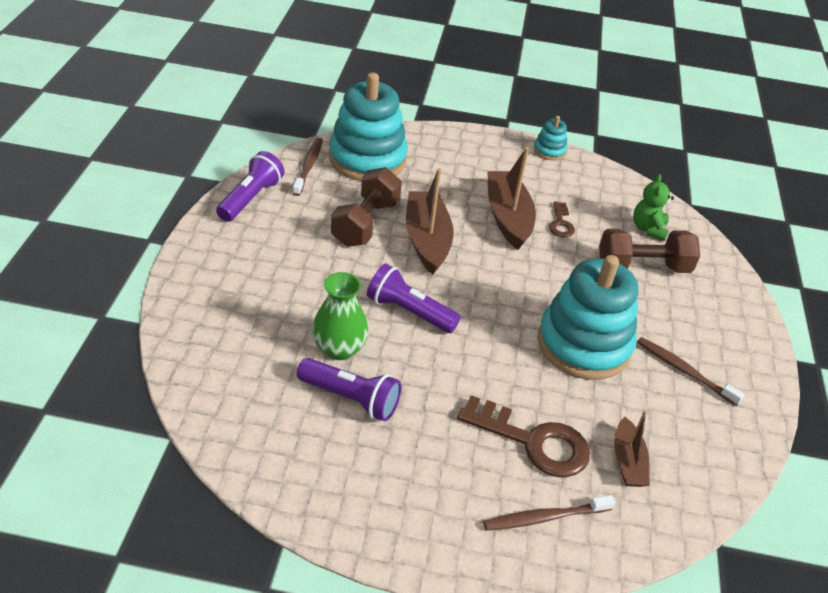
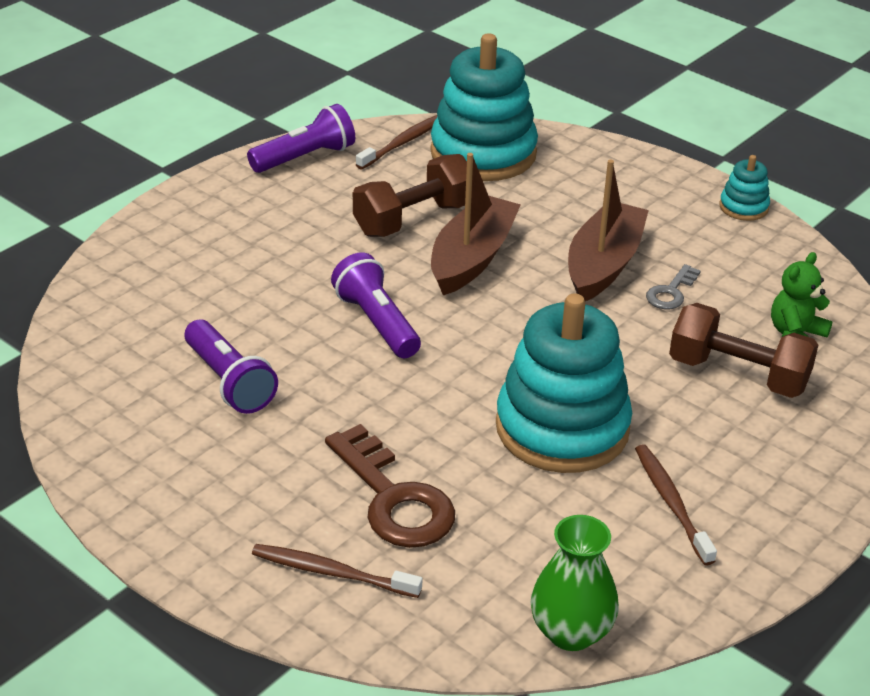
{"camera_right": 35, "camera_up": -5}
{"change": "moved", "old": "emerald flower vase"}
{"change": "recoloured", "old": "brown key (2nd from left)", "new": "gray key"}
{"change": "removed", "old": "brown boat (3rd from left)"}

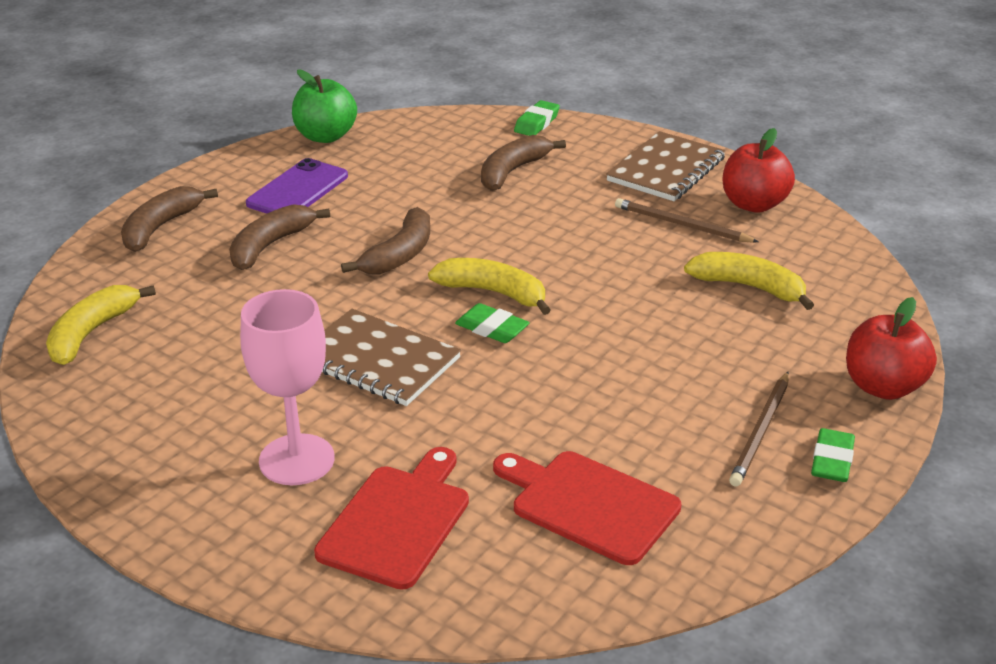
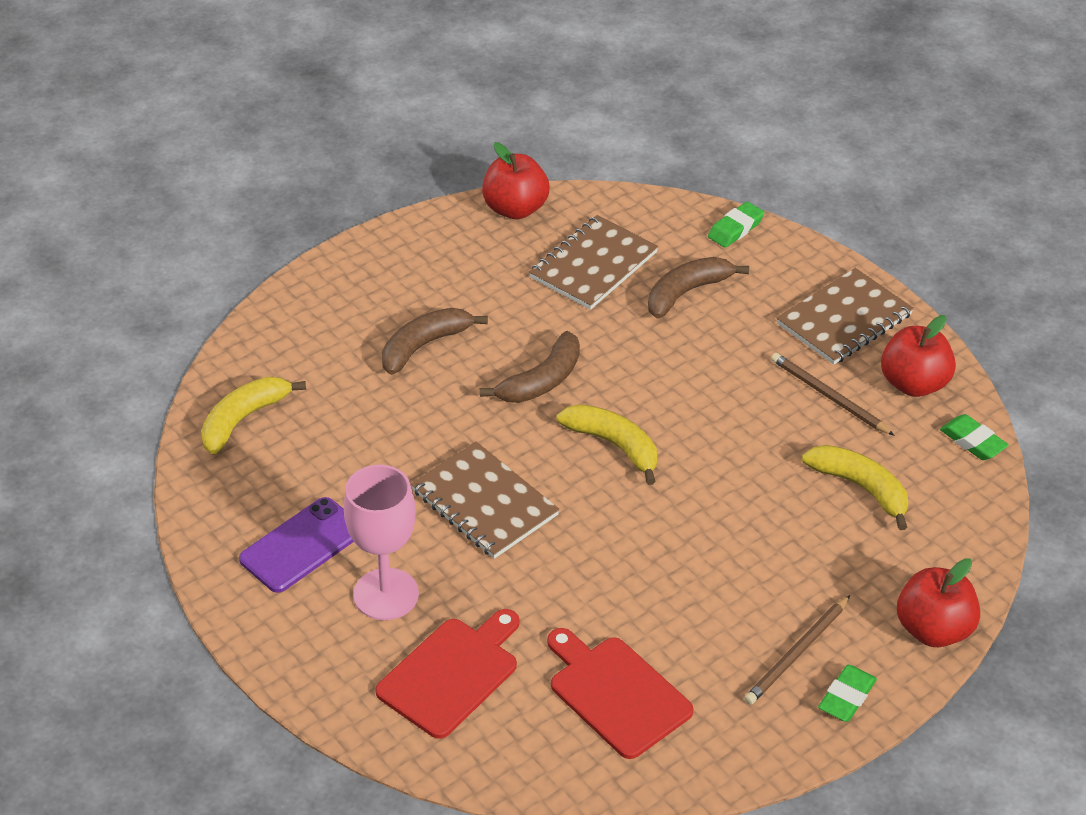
{"camera_right": 15, "camera_up": 10}
{"change": "moved", "old": "violet smartphone"}
{"change": "recoloured", "old": "emerald apple fruit", "new": "crimson apple fruit (1st from left)"}
{"change": "added", "new": "brown exercise book (2nd from left)"}
{"change": "moved", "old": "emerald gum eraser (1st from left in the first image)", "new": "emerald gum eraser (3rd from left)"}
{"change": "removed", "old": "brown toy banana (1st from left)"}

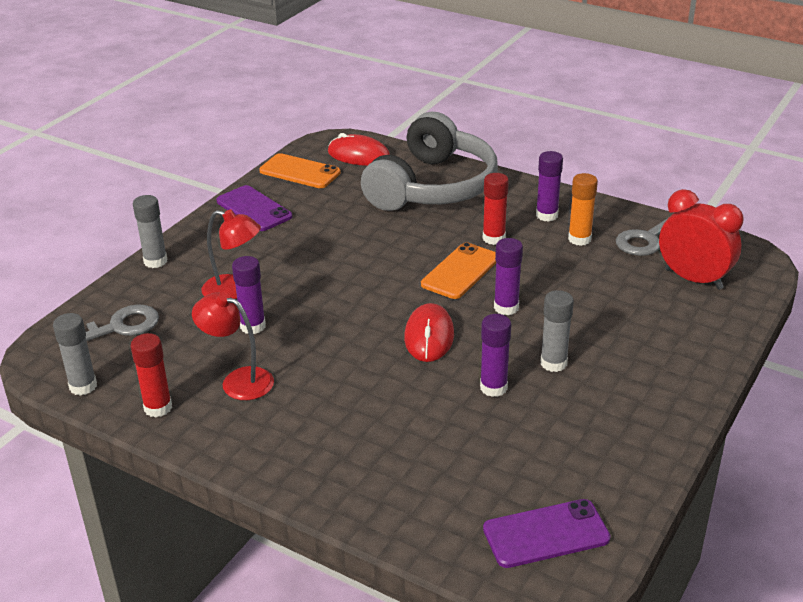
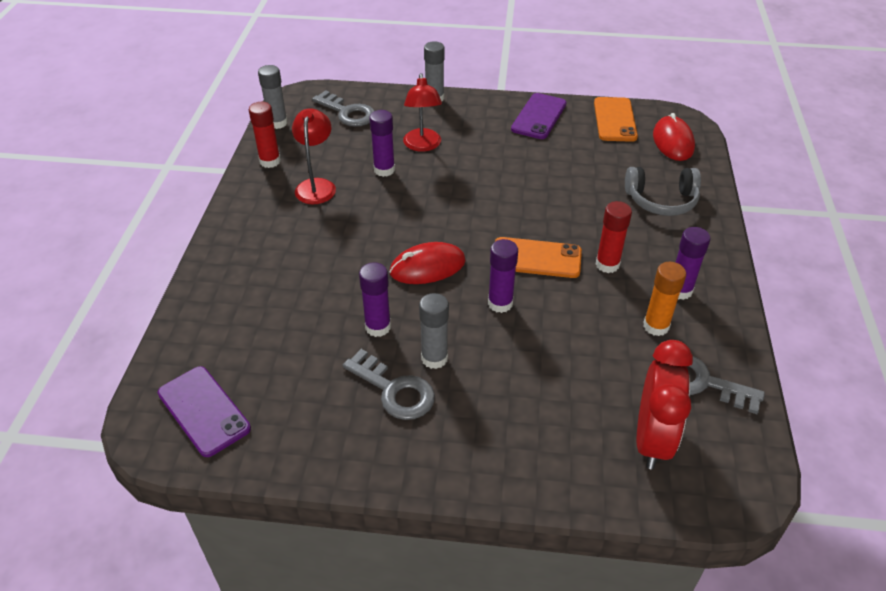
{"camera_right": 65, "camera_up": 10}
{"change": "added", "new": "gray key (2nd from left)"}
{"change": "resized", "old": "gray headset", "factor": 0.53}

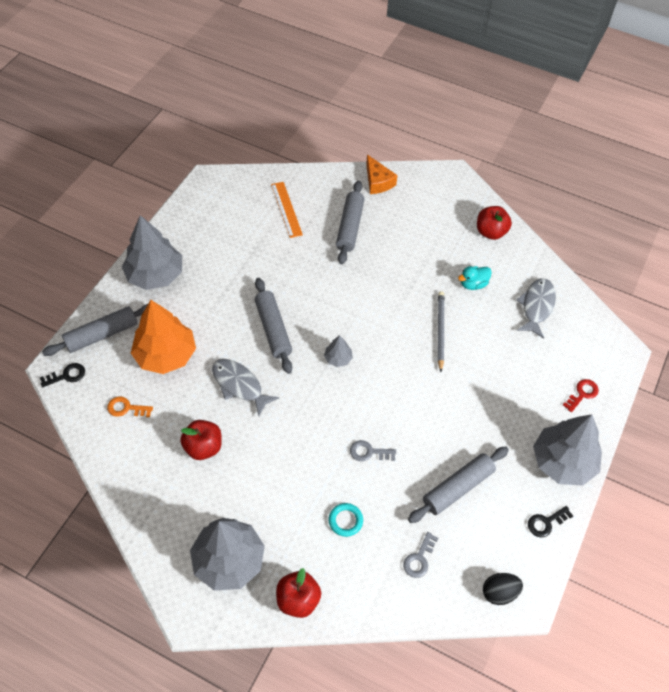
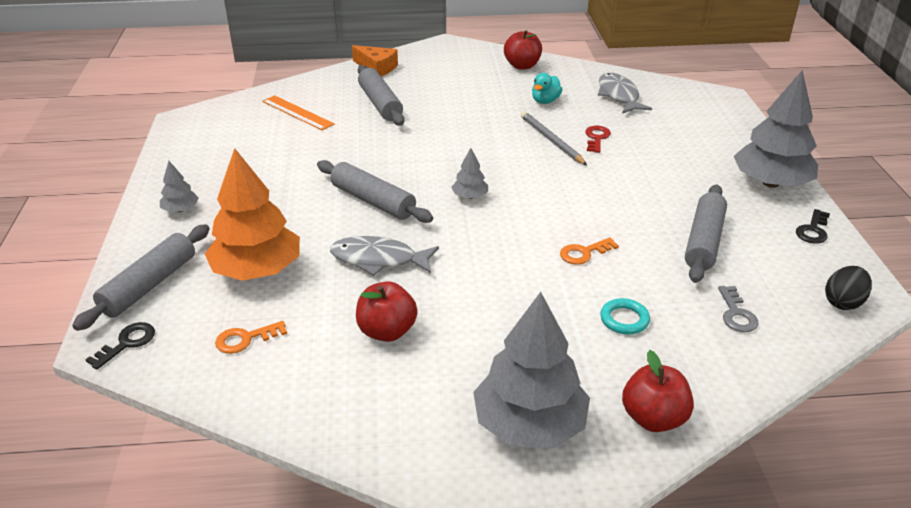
{"camera_right": -30, "camera_up": -20}
{"change": "resized", "old": "gray fir tree (1st from left)", "factor": 0.45}
{"change": "recoloured", "old": "gray key (1st from left)", "new": "bright orange key (2nd from left)"}
{"change": "moved", "old": "crimson key"}

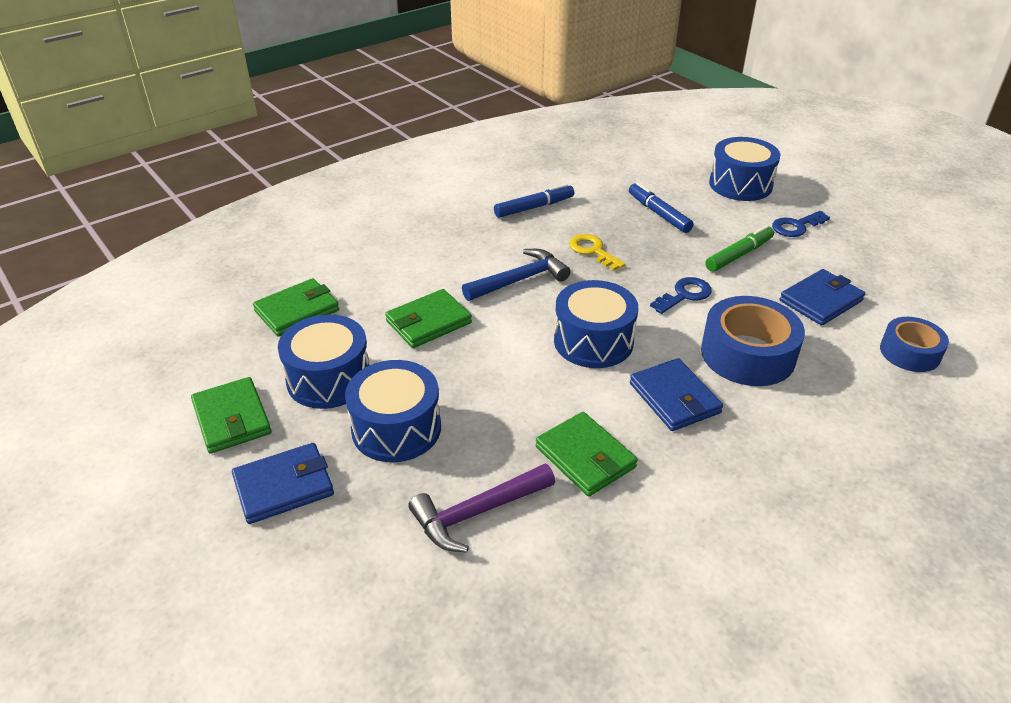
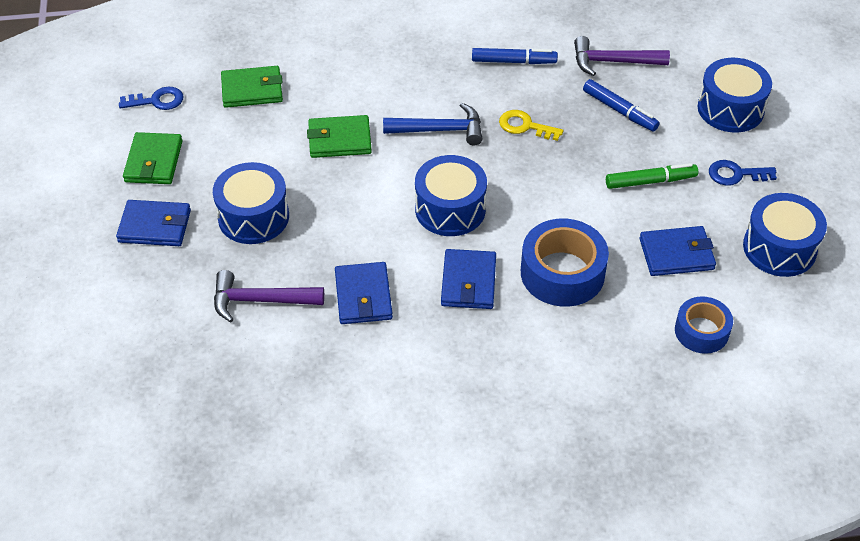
{"camera_right": 30, "camera_up": 10}
{"change": "moved", "old": "cobalt key (1st from left)"}
{"change": "recoloured", "old": "emerald card wallet (4th from left)", "new": "cobalt card wallet (2nd from left)"}
{"change": "turned", "old": "yellow key", "degrees": -60}
{"change": "added", "new": "violet claw hammer (2nd from left)"}
{"change": "turned", "old": "cobalt felt pen (2nd from left)", "degrees": 135}
{"change": "moved", "old": "cobalt snare drum (1st from left in the first image)", "new": "cobalt snare drum (4th from left)"}

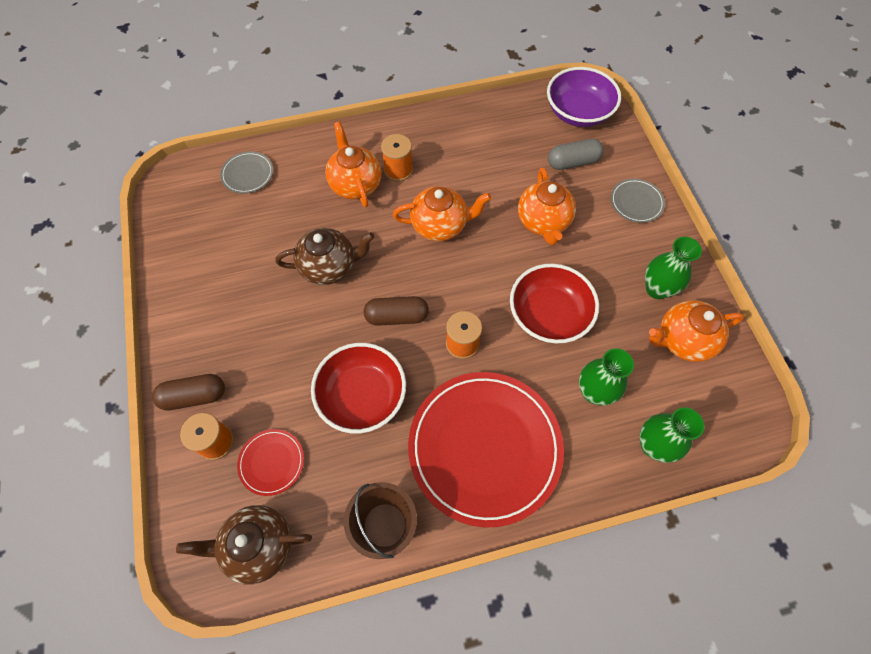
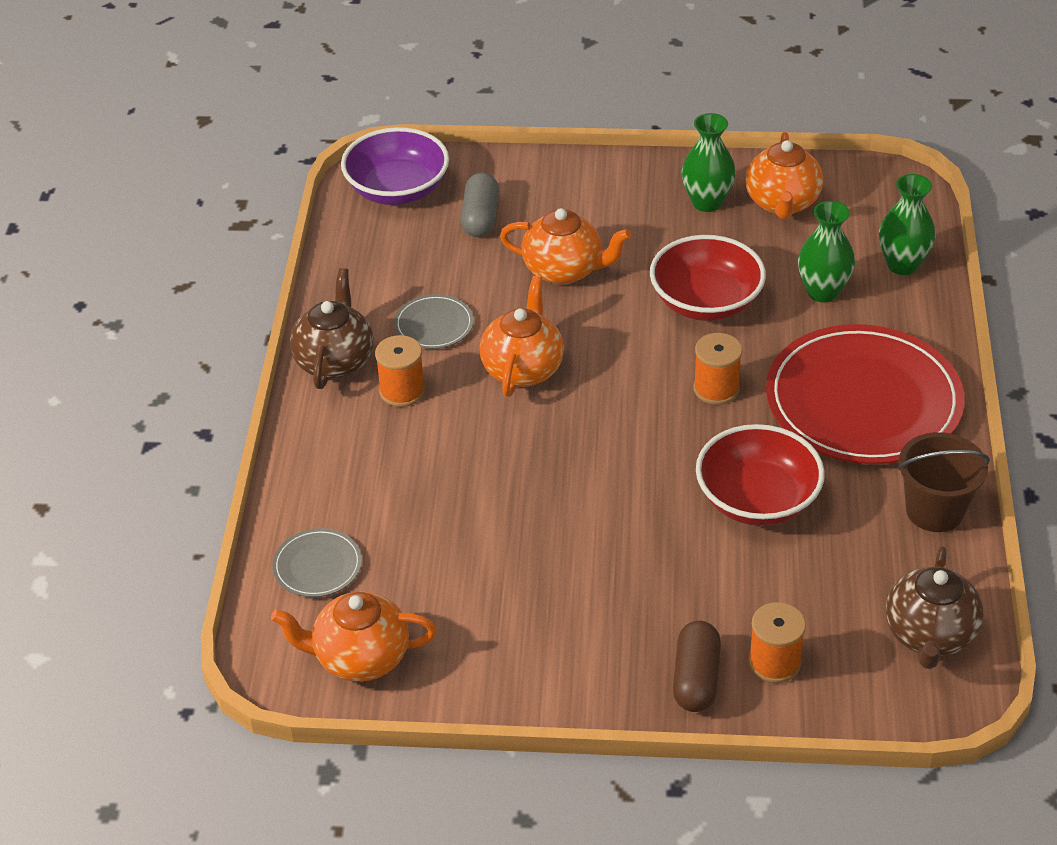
{"camera_right": -70, "camera_up": -20}
{"change": "moved", "old": "bright orange teapot (1st from left)"}
{"change": "moved", "old": "brown teapot (2nd from left in the first image)", "new": "brown teapot (1st from left)"}
{"change": "moved", "old": "gray flat dish (2nd from left)"}
{"change": "removed", "old": "crimson flat dish (1st from left)"}
{"change": "removed", "old": "brown pill shape (2nd from left)"}

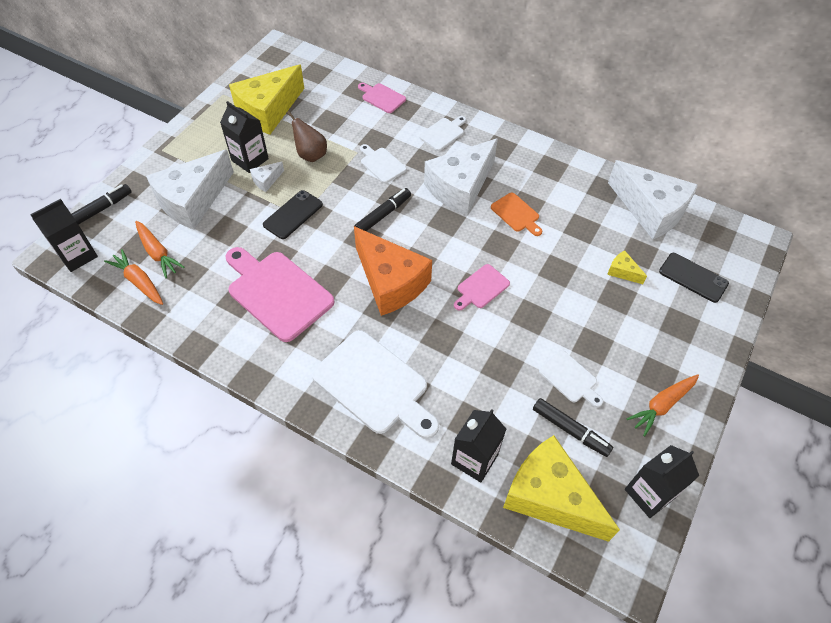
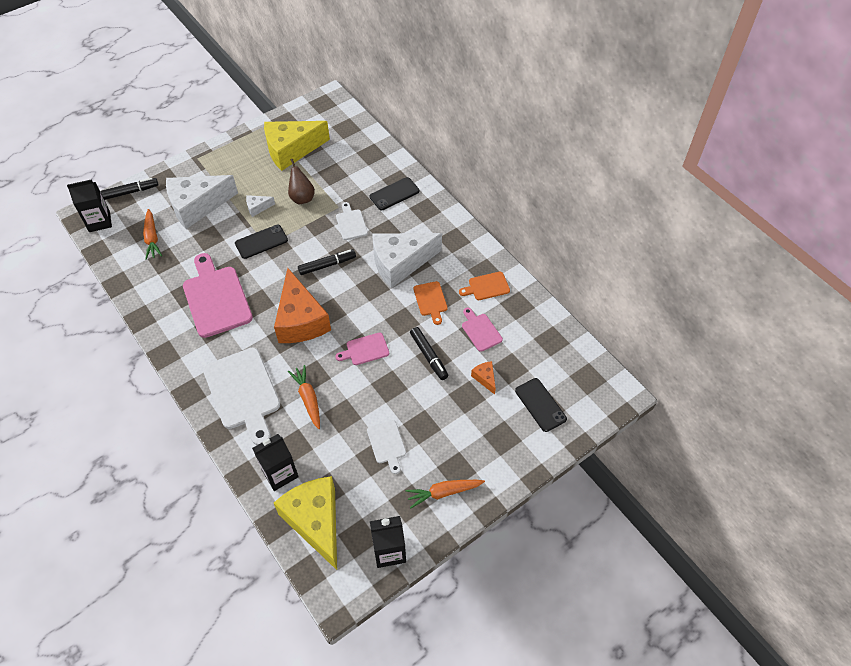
{"camera_right": 25, "camera_up": 0}
{"change": "moved", "old": "bright orange toy carrot (1st from left in the first image)", "new": "bright orange toy carrot (2nd from left)"}
{"change": "added", "new": "ebony smartphone (2nd from left)"}
{"change": "moved", "old": "ebony felt pen (3rd from left)"}
{"change": "added", "new": "bright orange chopping board (2nd from left)"}
{"change": "moved", "old": "pink chopping board (2nd from left in the first image)", "new": "pink chopping board (3rd from left)"}
{"change": "recoloured", "old": "yellow piece of cheese (3rd from left)", "new": "bright orange piece of cheese (2nd from left)"}
{"change": "removed", "old": "ebony milk carton (2nd from left)"}
{"change": "removed", "old": "snow-white chopping board (3rd from left)"}
{"change": "removed", "old": "snow-white piece of cheese (4th from left)"}

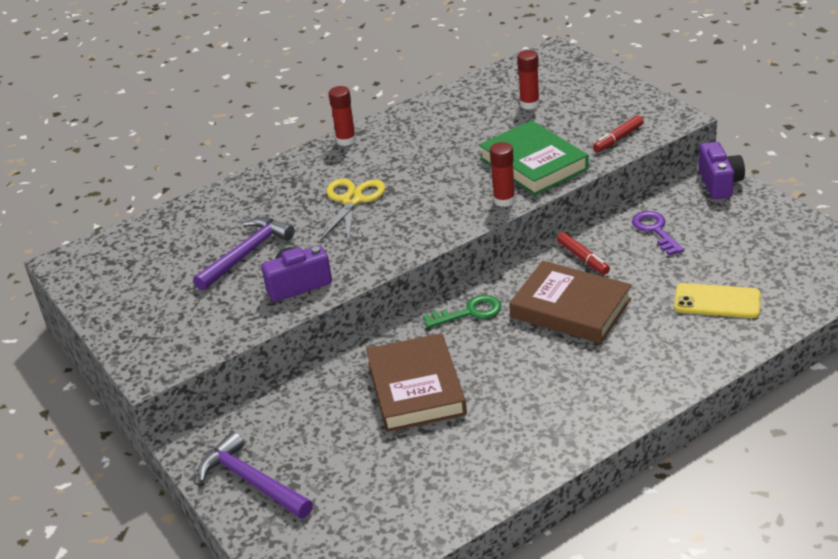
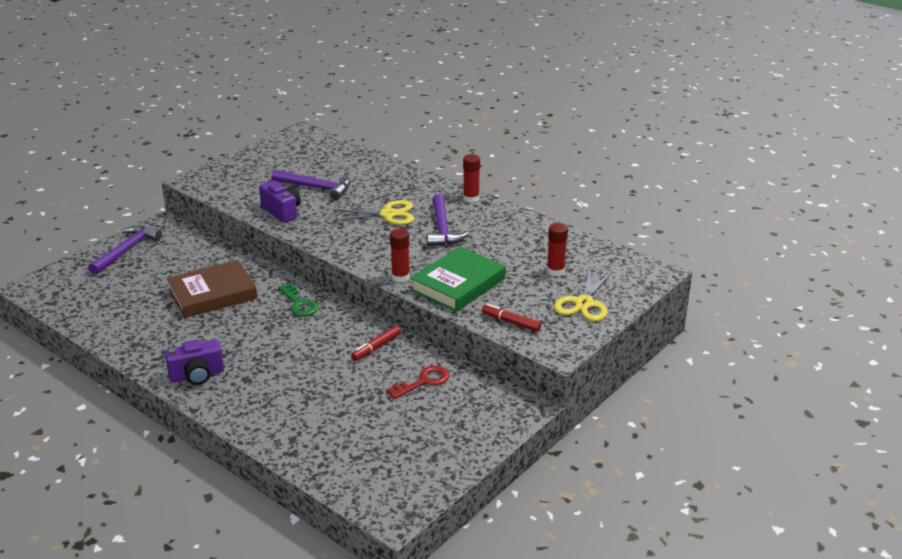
{"camera_right": 70, "camera_up": -5}
{"change": "moved", "old": "violet photo camera (2nd from left in the first image)", "new": "violet photo camera (1st from left)"}
{"change": "recoloured", "old": "violet key", "new": "crimson key"}
{"change": "added", "new": "violet claw hammer (3rd from left)"}
{"change": "added", "new": "yellow scissors (2nd from left)"}
{"change": "removed", "old": "brown book (2nd from left)"}
{"change": "removed", "old": "yellow smartphone"}

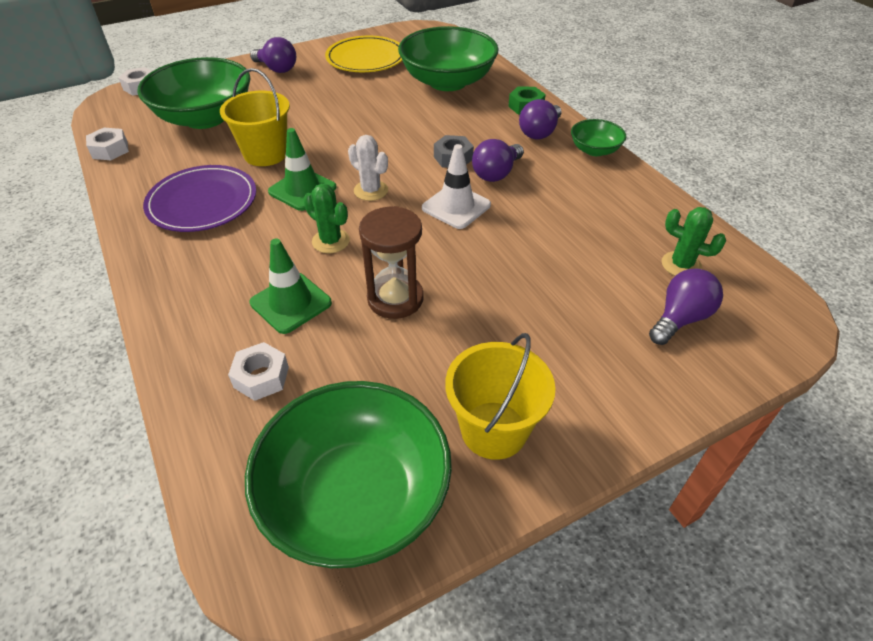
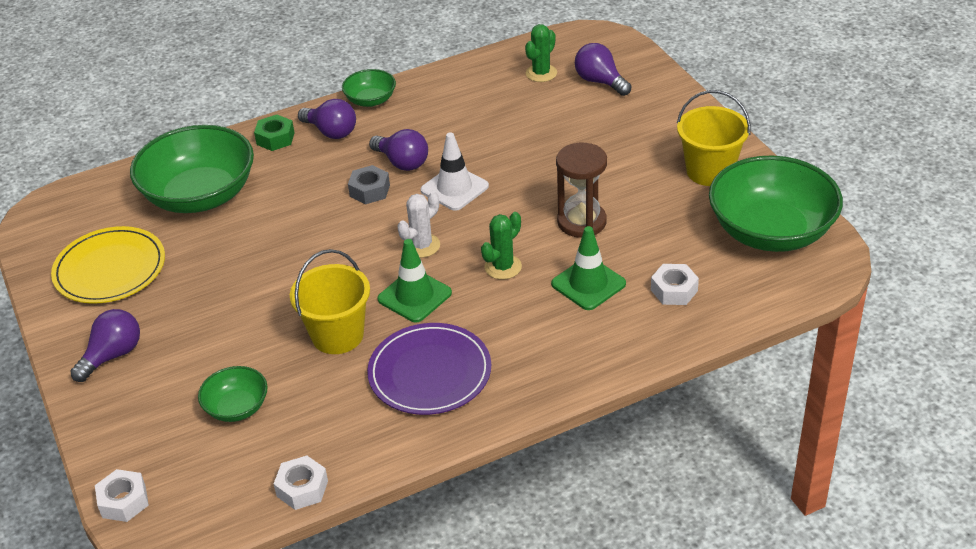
{"camera_right": -85, "camera_up": -5}
{"change": "resized", "old": "emerald deep dish (1st from left in the first image)", "factor": 0.48}

